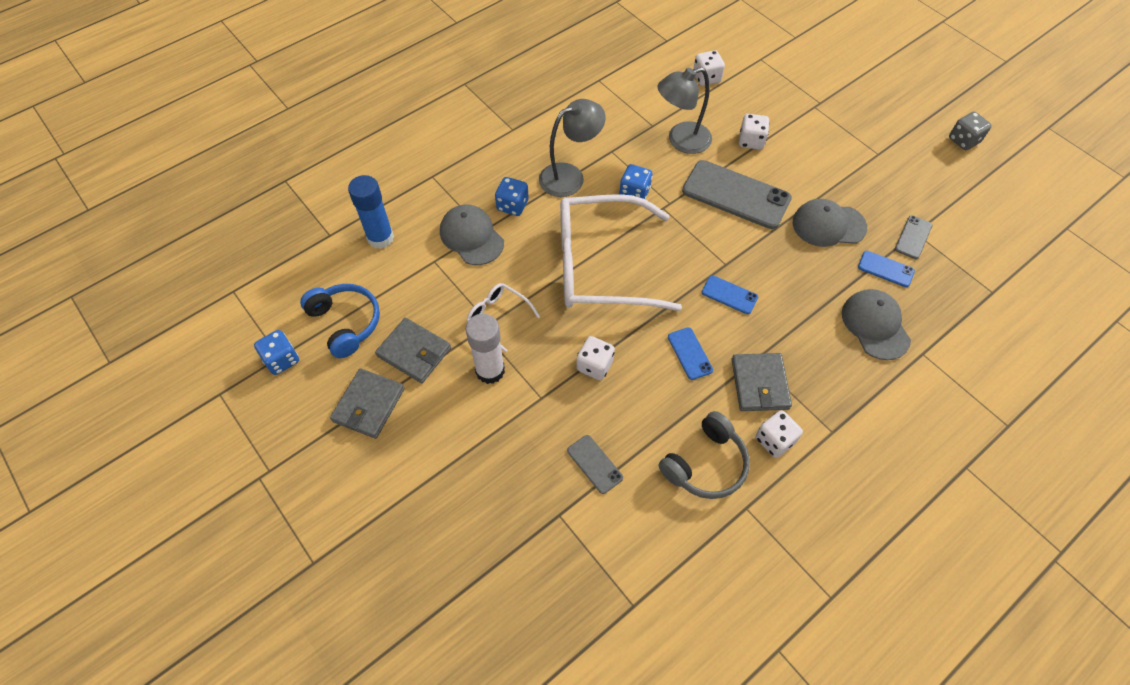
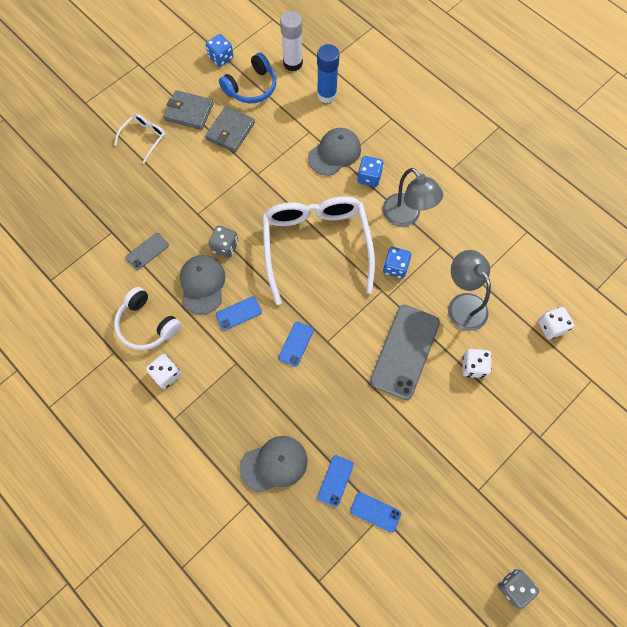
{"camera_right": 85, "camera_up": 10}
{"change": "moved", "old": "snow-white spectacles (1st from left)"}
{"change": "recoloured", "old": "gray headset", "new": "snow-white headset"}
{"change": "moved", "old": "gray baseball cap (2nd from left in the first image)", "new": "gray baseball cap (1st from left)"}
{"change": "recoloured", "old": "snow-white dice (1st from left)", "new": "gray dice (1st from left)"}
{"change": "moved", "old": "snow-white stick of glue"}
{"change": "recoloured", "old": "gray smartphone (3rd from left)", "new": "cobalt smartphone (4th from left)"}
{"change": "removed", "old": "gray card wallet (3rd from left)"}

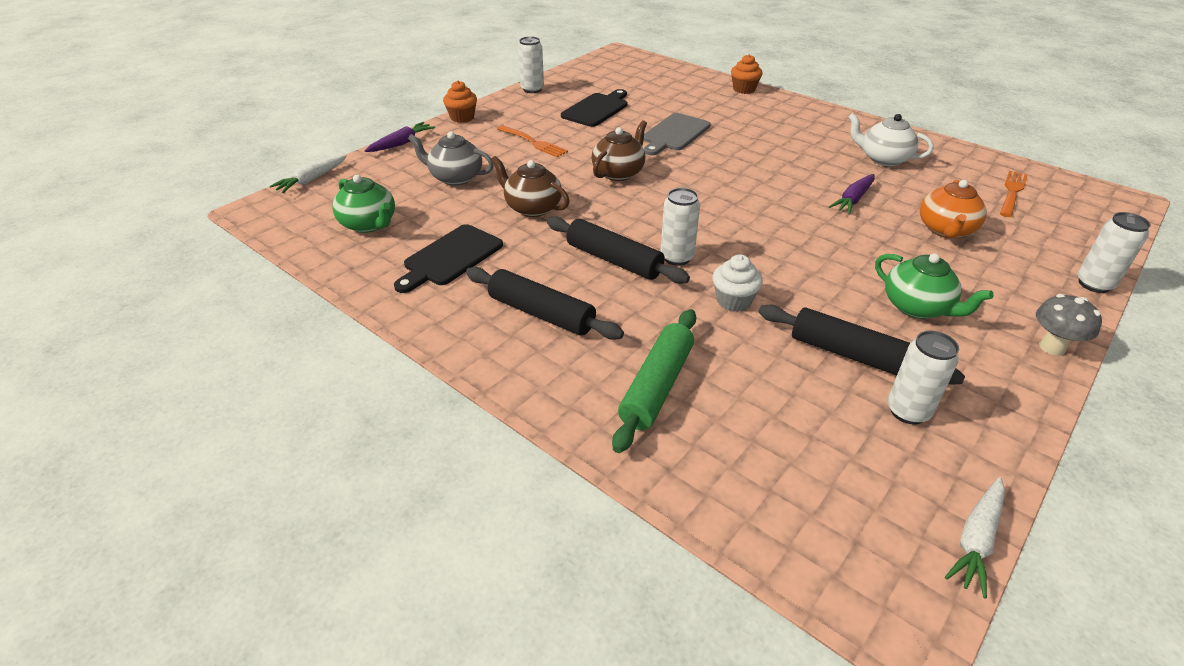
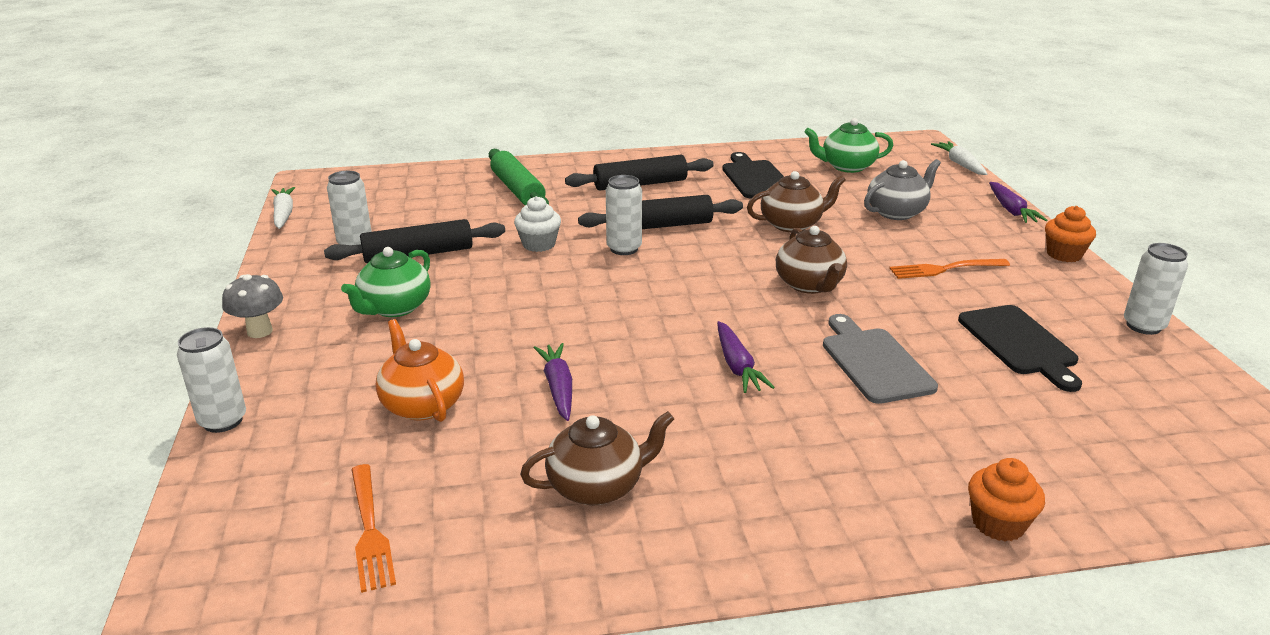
{"camera_right": 130, "camera_up": -10}
{"change": "turned", "old": "emerald teapot (2nd from left in the first image)", "degrees": -60}
{"change": "recoloured", "old": "snow-white teapot", "new": "brown teapot (1st from left)"}
{"change": "added", "new": "violet toy carrot (2nd from left)"}

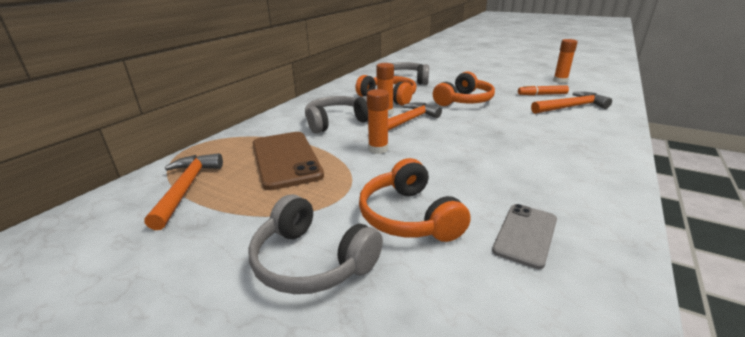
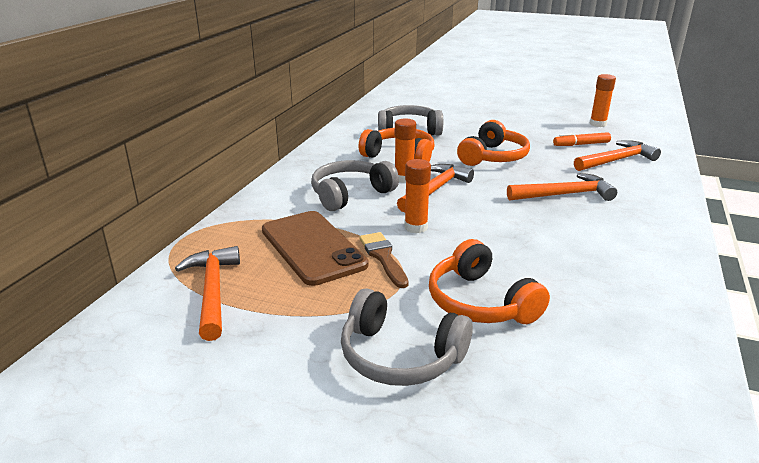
{"camera_right": -10, "camera_up": 0}
{"change": "added", "new": "brown paintbrush"}
{"change": "added", "new": "bright orange claw hammer (3rd from left)"}
{"change": "removed", "old": "gray smartphone"}

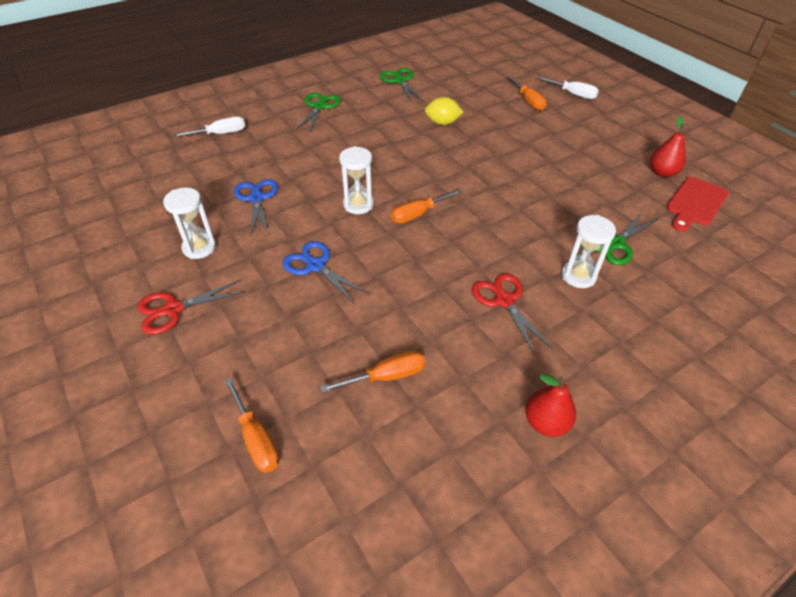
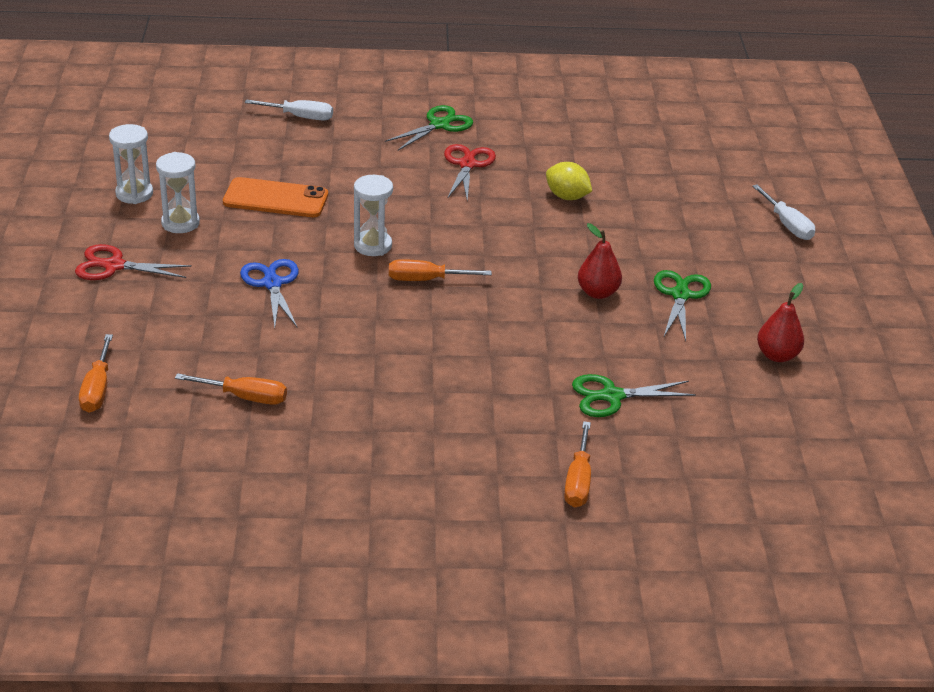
{"camera_right": 30, "camera_up": -10}
{"change": "moved", "old": "snow-white sandglass (3rd from left in the first image)", "new": "snow-white sandglass (1st from left)"}
{"change": "replaced", "old": "cobalt scissors (1st from left)", "new": "bright orange smartphone"}
{"change": "moved", "old": "crimson scissors (2nd from left)"}
{"change": "moved", "old": "bright orange hand screwdriver (4th from left)"}
{"change": "moved", "old": "crimson pear fruit (1st from left)"}
{"change": "moved", "old": "emerald scissors (2nd from left in the first image)", "new": "emerald scissors (3rd from left)"}
{"change": "removed", "old": "crimson chopping board"}

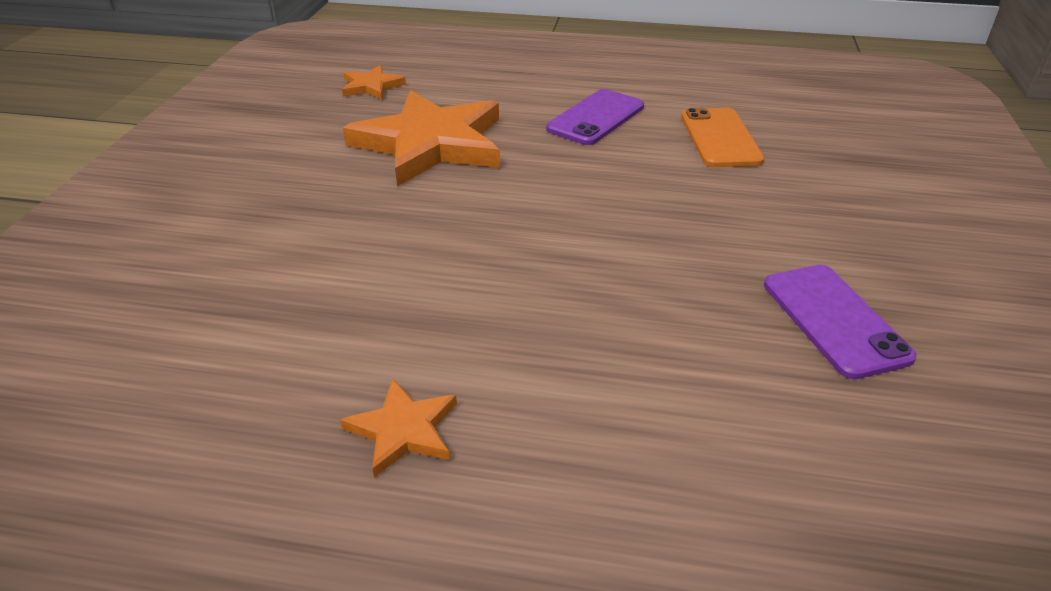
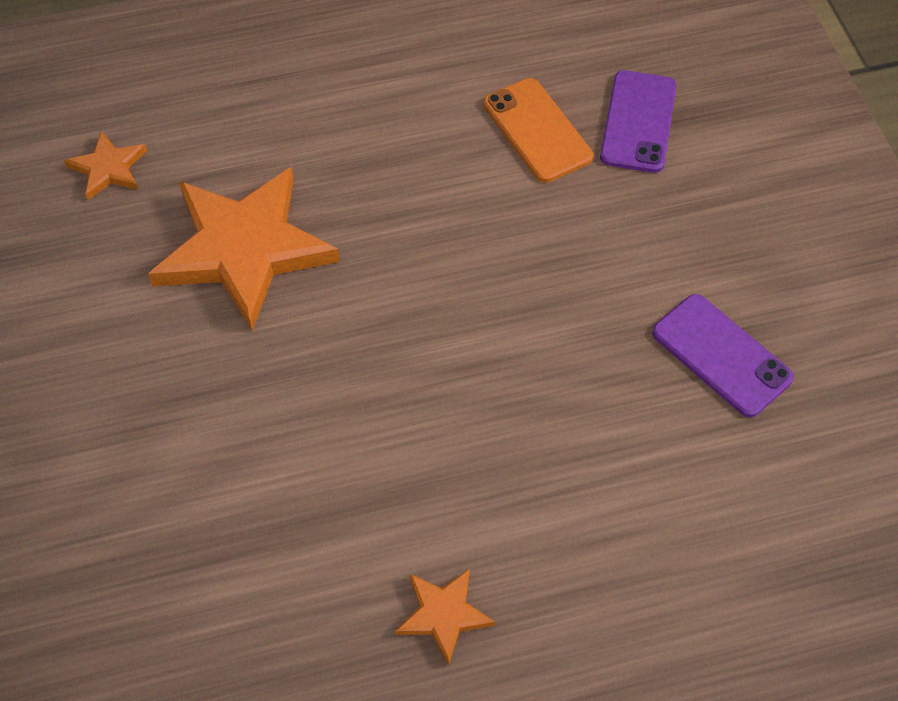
{"camera_right": -25, "camera_up": 20}
{"change": "moved", "old": "violet smartphone (1st from left)"}

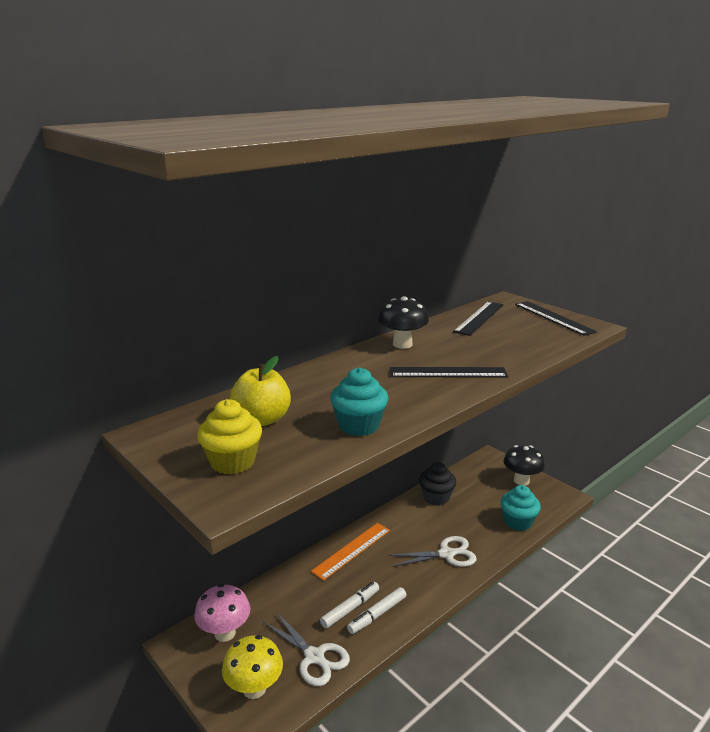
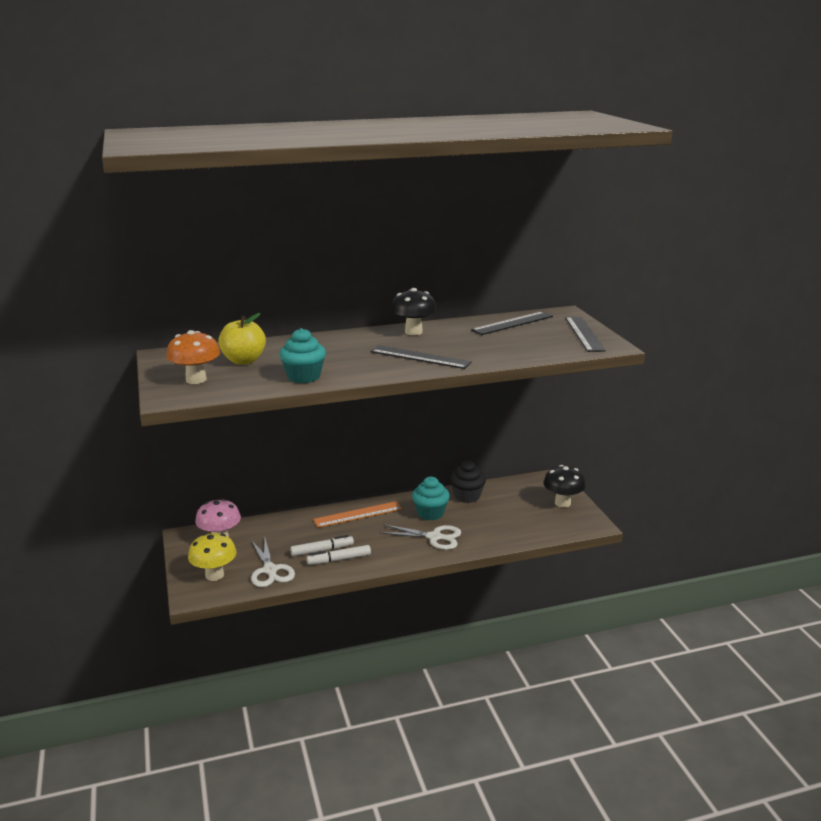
{"camera_right": 25, "camera_up": 0}
{"change": "replaced", "old": "yellow fairy cake", "new": "bright orange toadstool"}
{"change": "moved", "old": "aqua fairy cake (2nd from left)"}

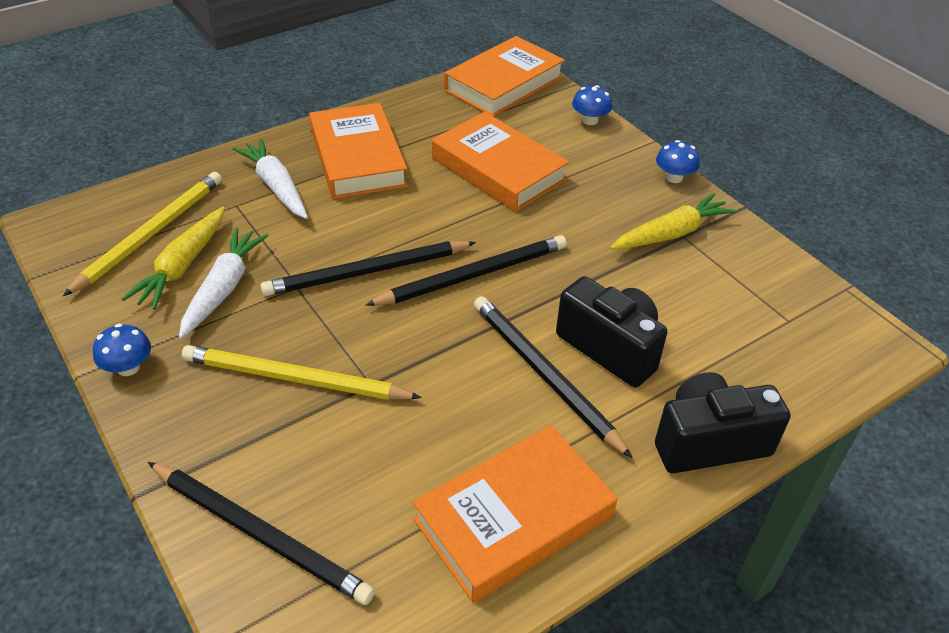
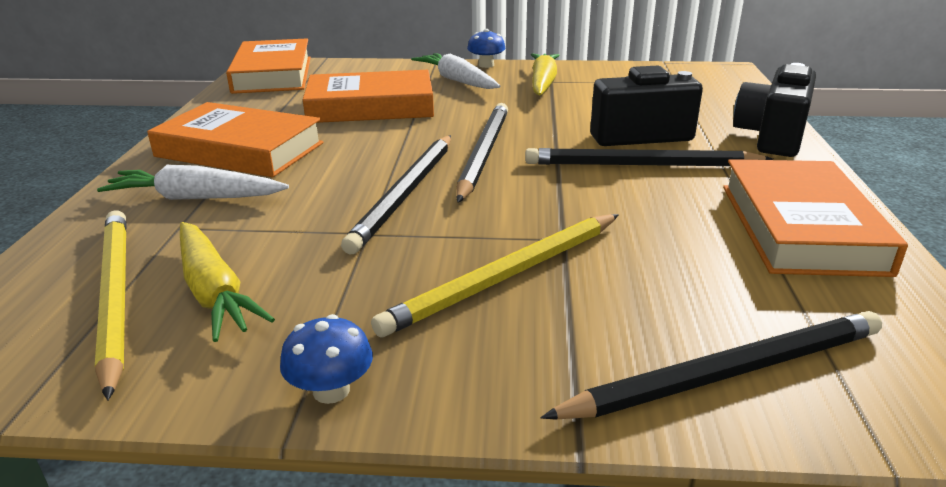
{"camera_right": -50, "camera_up": -15}
{"change": "moved", "old": "snow-white toy carrot (1st from left in the first image)", "new": "snow-white toy carrot (2nd from left)"}
{"change": "removed", "old": "cobalt toadstool (2nd from left)"}

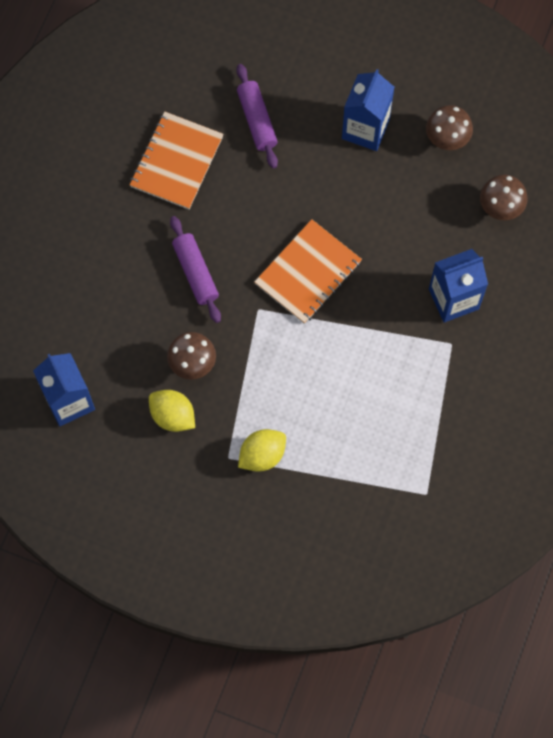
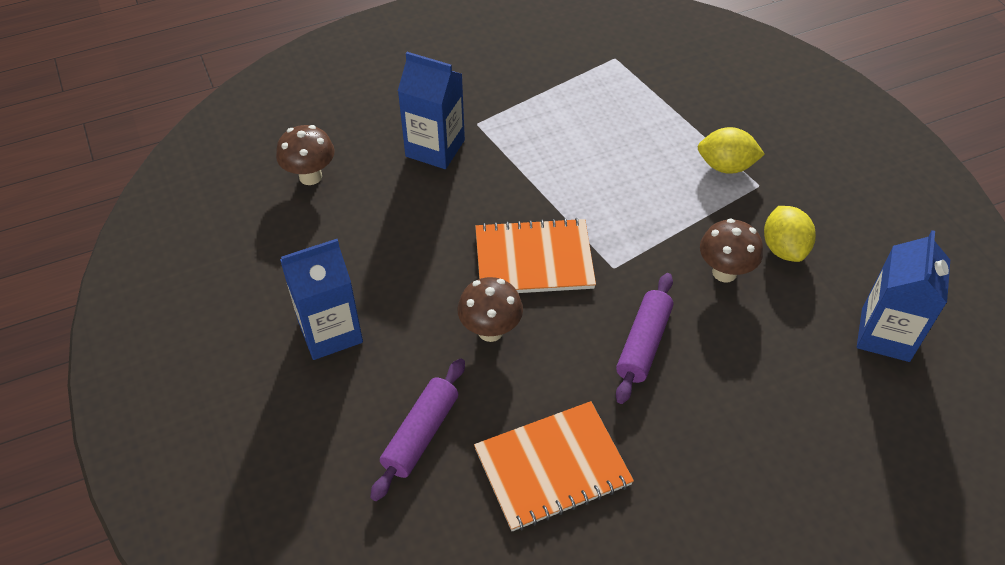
{"camera_right": -135, "camera_up": -20}
{"change": "moved", "old": "brown toadstool (2nd from left)"}

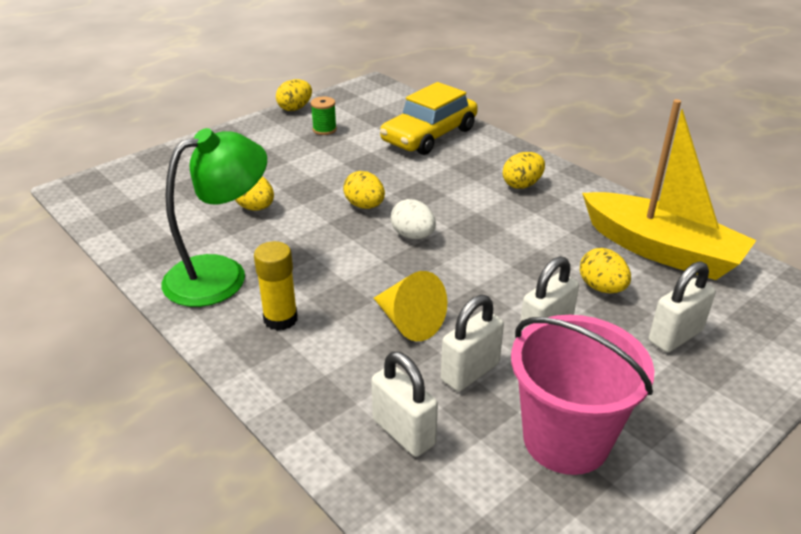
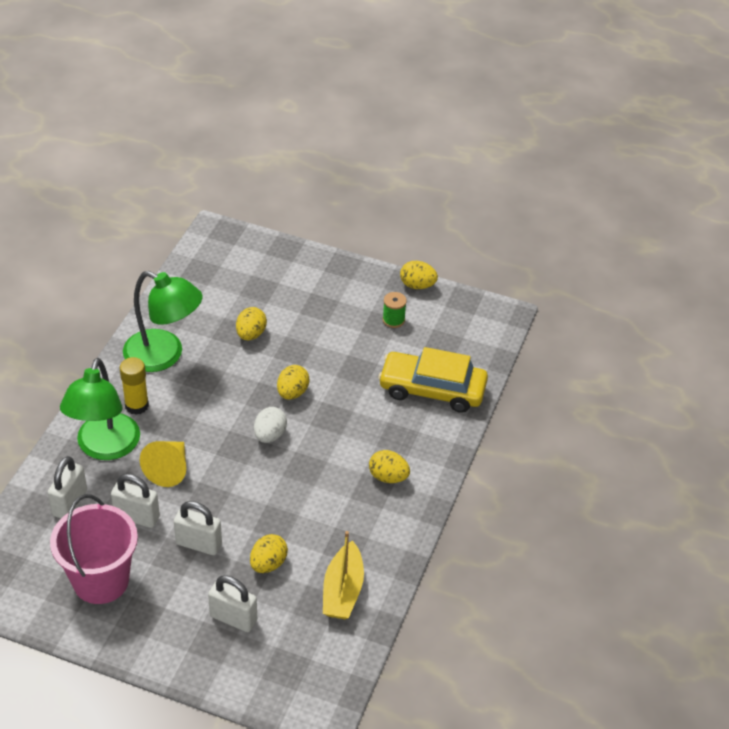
{"camera_right": 60, "camera_up": 10}
{"change": "added", "new": "emerald desk lamp (1st from left)"}
{"change": "resized", "old": "yellow boat", "factor": 0.62}

